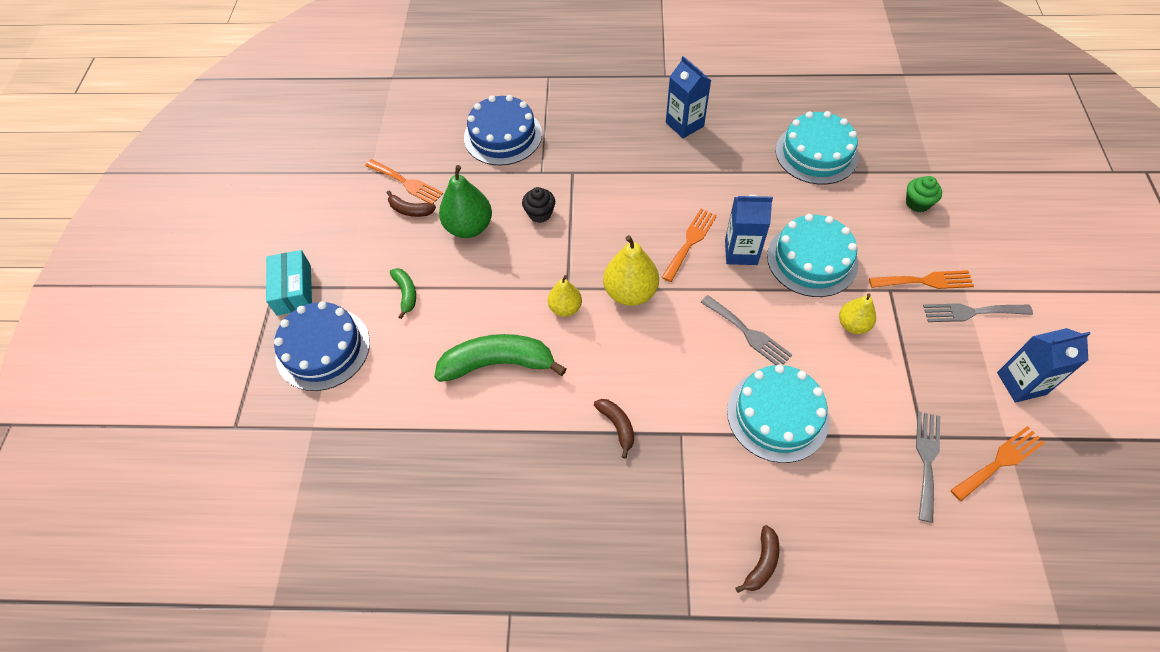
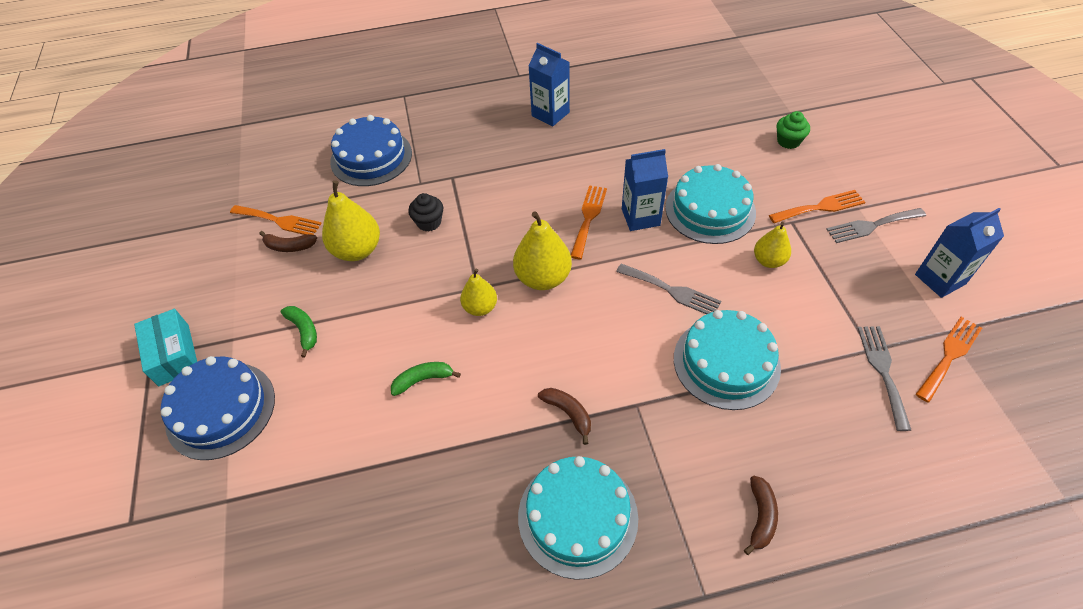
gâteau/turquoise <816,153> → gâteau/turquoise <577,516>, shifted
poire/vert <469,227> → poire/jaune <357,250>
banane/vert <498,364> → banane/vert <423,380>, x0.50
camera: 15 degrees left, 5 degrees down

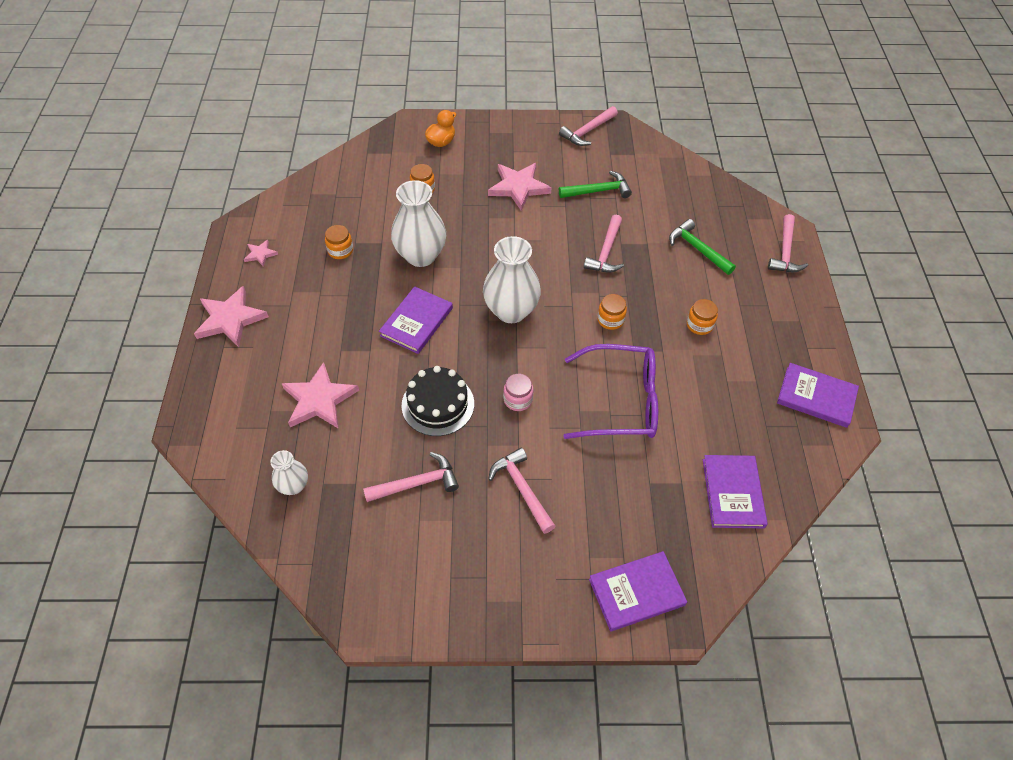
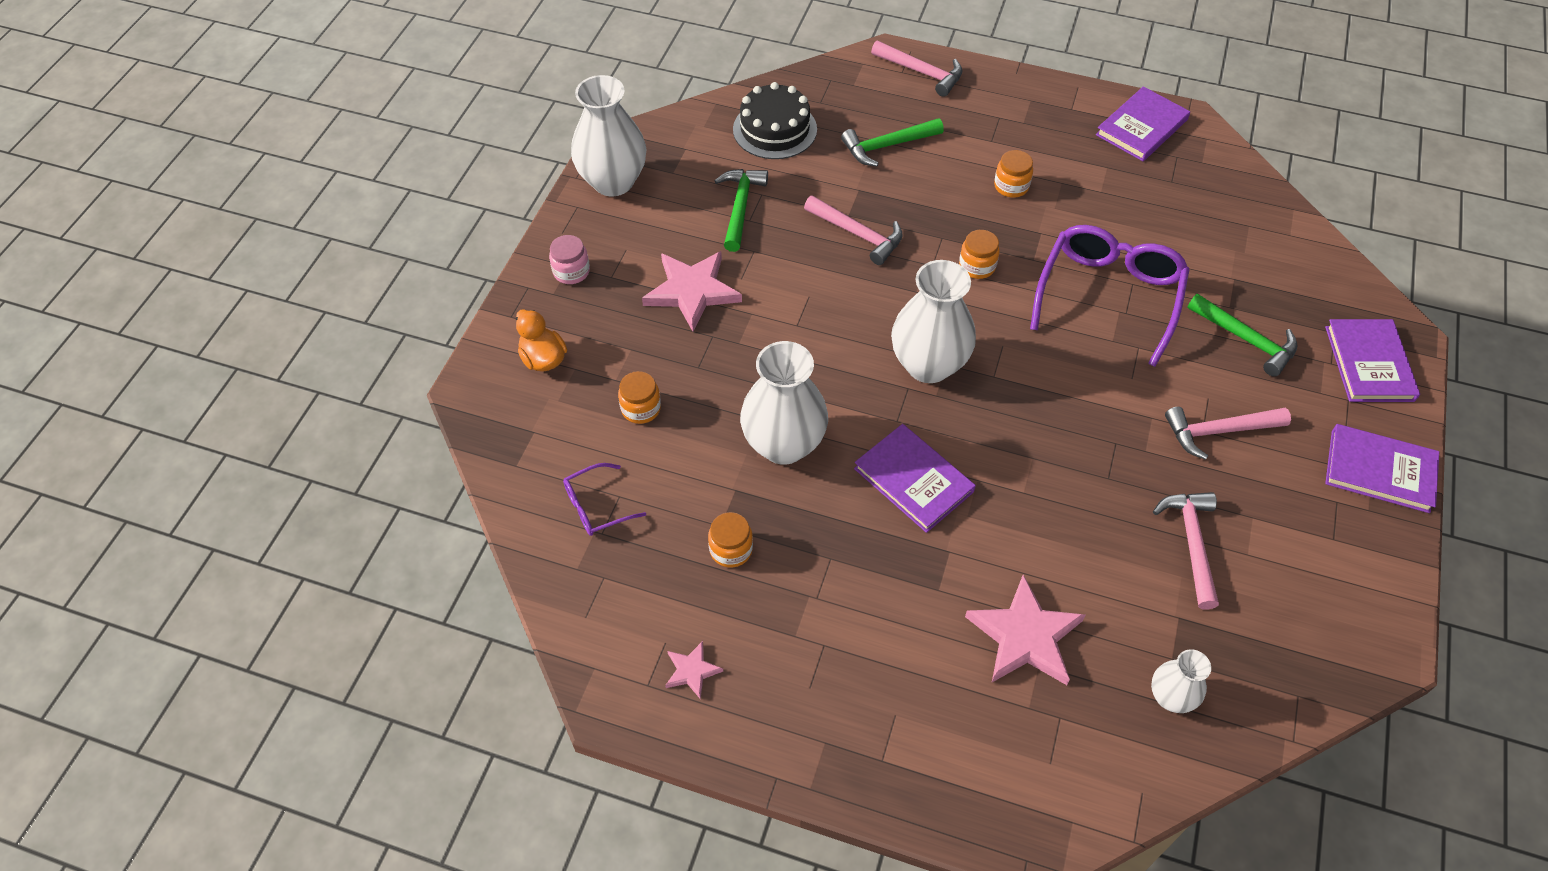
étoile/rose <230,319> → -
- → lunettes/violet <596,506>
- → marteau/vert <1246,339>
gâteau/noir <438,404> → gâteau/noir <775,129>, shifted
bocal/rose <518,400> → bocal/rose <571,271>, shifted
livre/violet <732,493> → livre/violet <1379,471>, shifted
marteau/rose <587,131> → vase/blanc <613,181>
camera: 70 degrees left, 0 degrees up

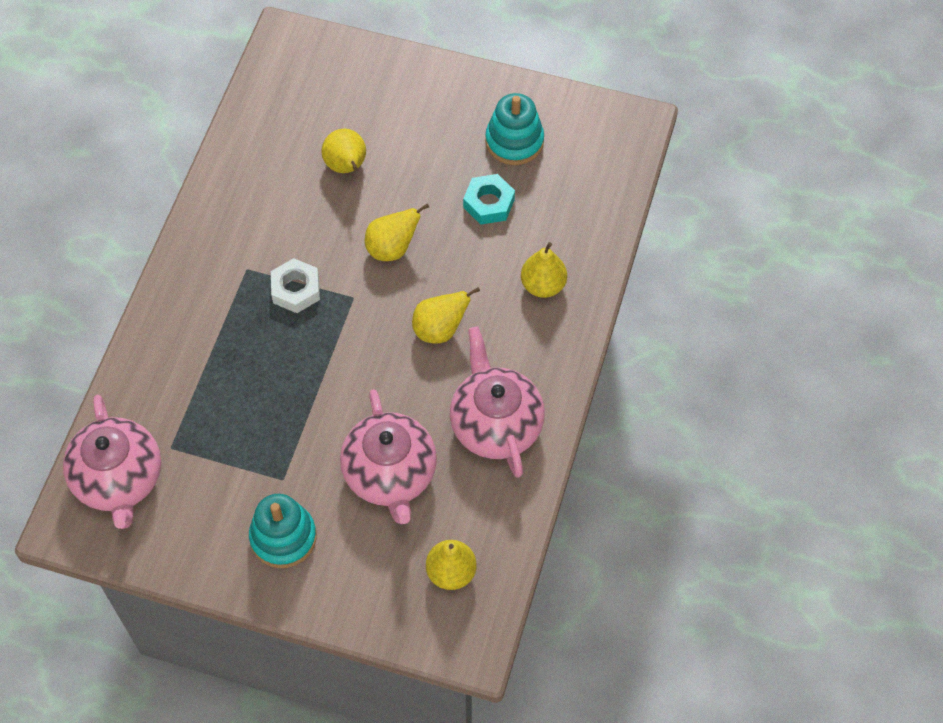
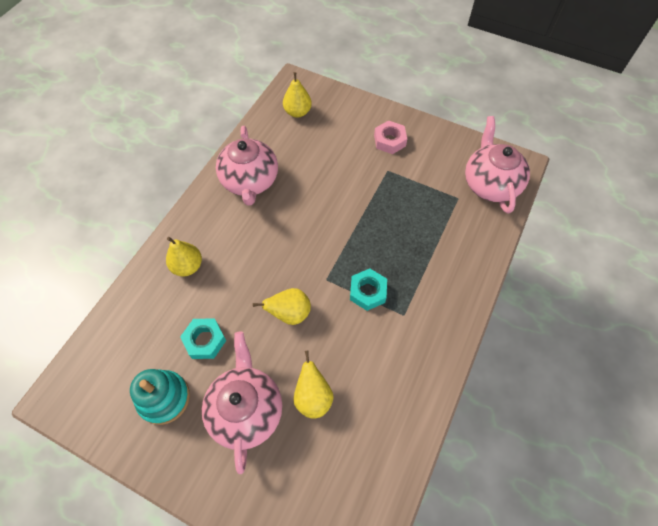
poire/jaune <440,329> → -
théière/rose <390,475> → théière/rose <246,410>, shifted
jouet à empiler/turquoise <283,537> → écrou/rose <389,141>
écrou/blanc <296,290> → écrou/turquoise <368,292>
camera: 170 degrees left, 0 degrees up

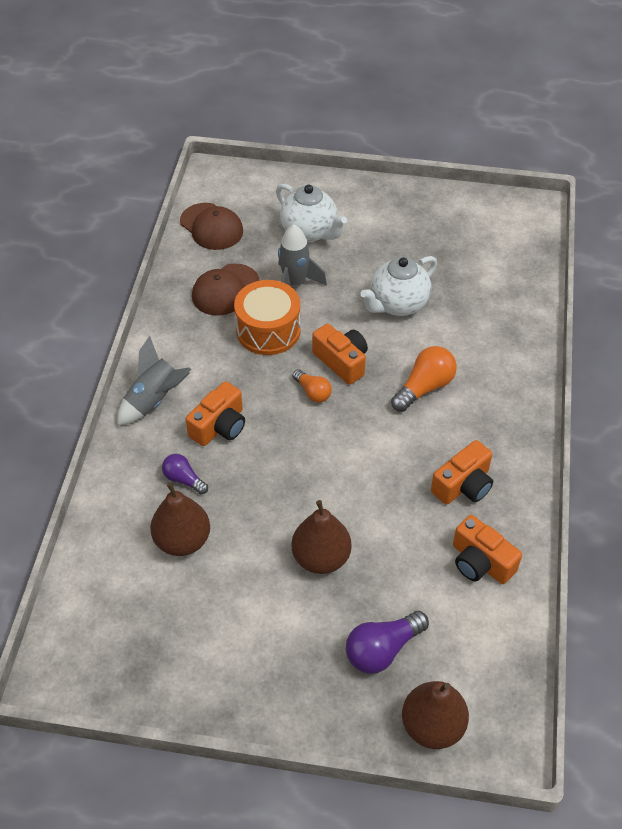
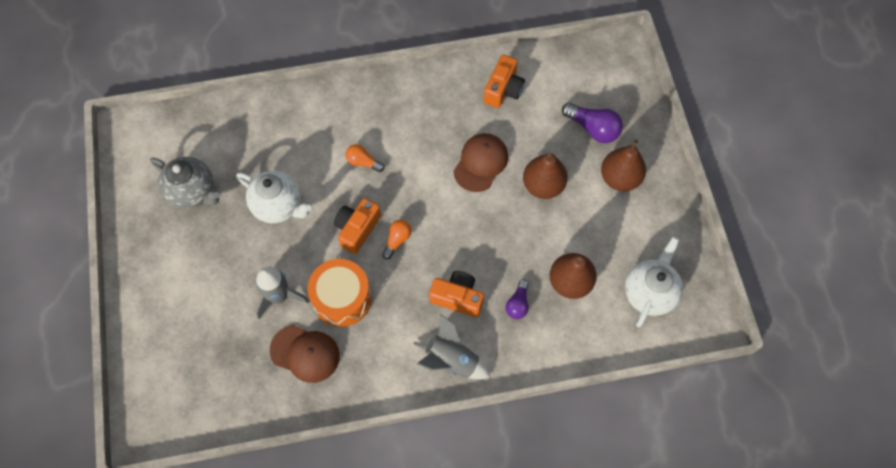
appareil photo/orange <463,485> → -
- → théière/gris <193,192>
casquette/marron <211,227> → casquette/marron <481,163>, shifted
théière/blanc <310,232> → théière/blanc <649,293>, shifted
poire/marron <432,726> → poire/marron <619,178>, shifted
ampoule/orange <424,387> → ampoule/orange <363,162>, x0.62
camera: 110 degrees left, 15 degrees up

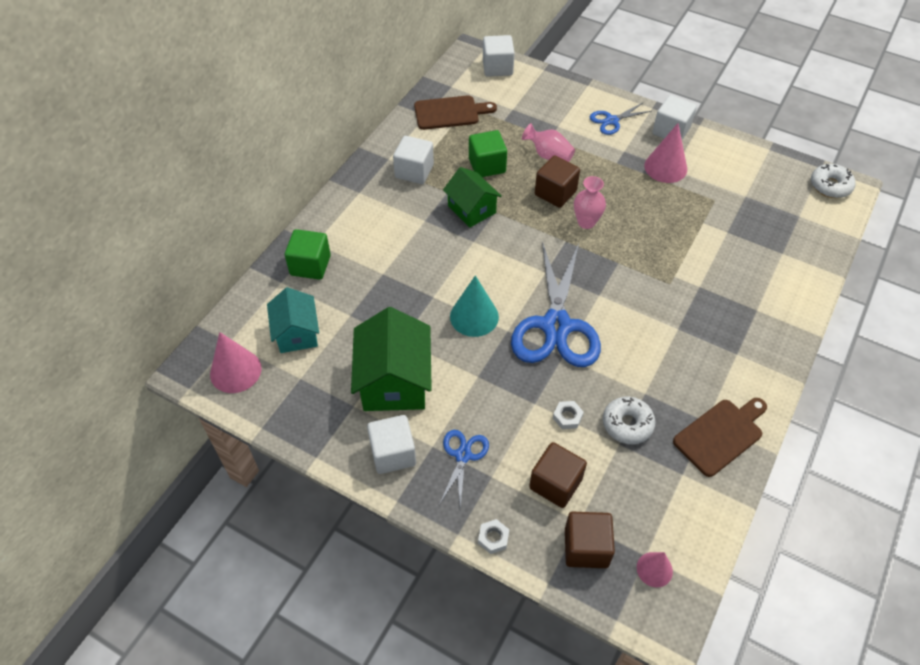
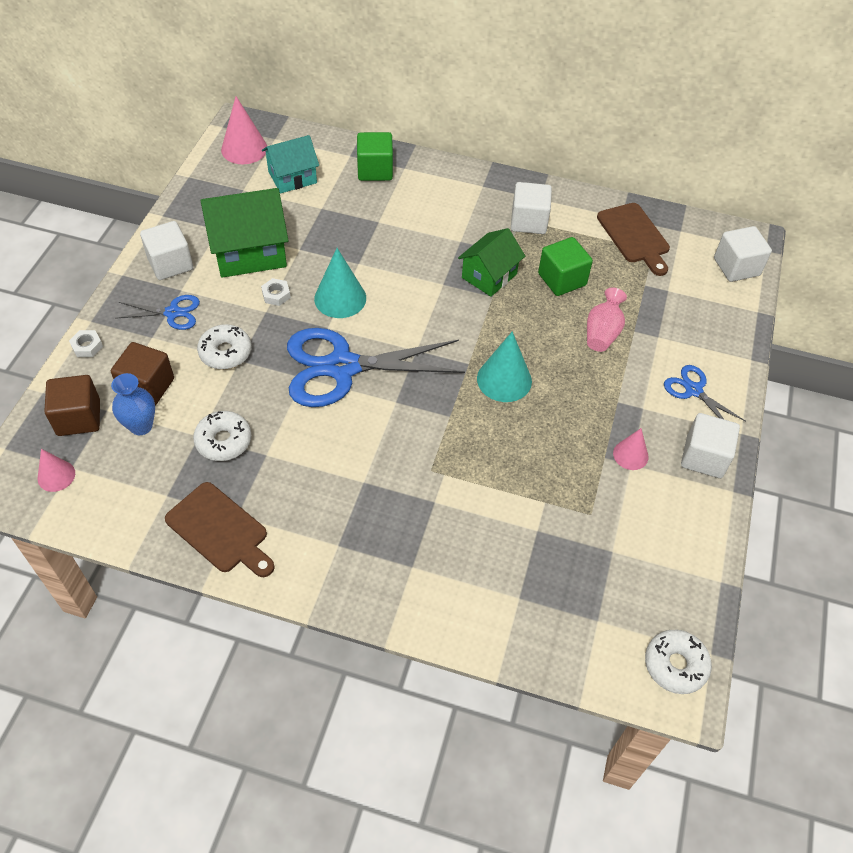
cube/marron <555,193> → -
- → vase/bleu <141,426>
- → beignet/blanc <225,352>
écrou/blanc <567,417> → écrou/blanc <276,295>, shifted
vase/rose <586,222> → cône/turquoise <504,379>
cône/rose <665,167> → cône/rose <630,455>, x0.61
camera: 75 degrees right, 0 degrees up

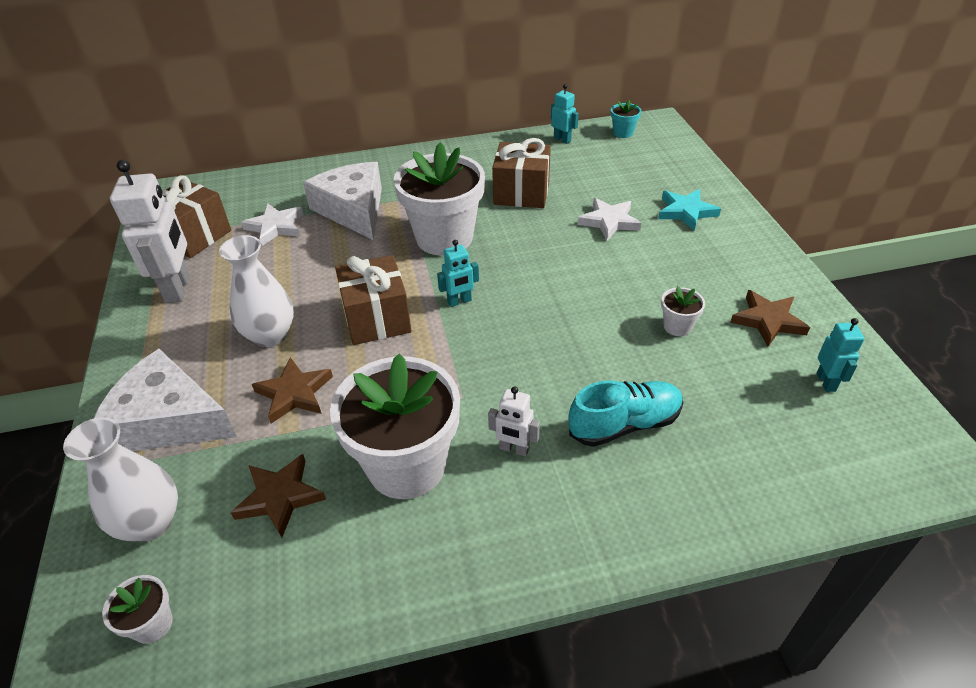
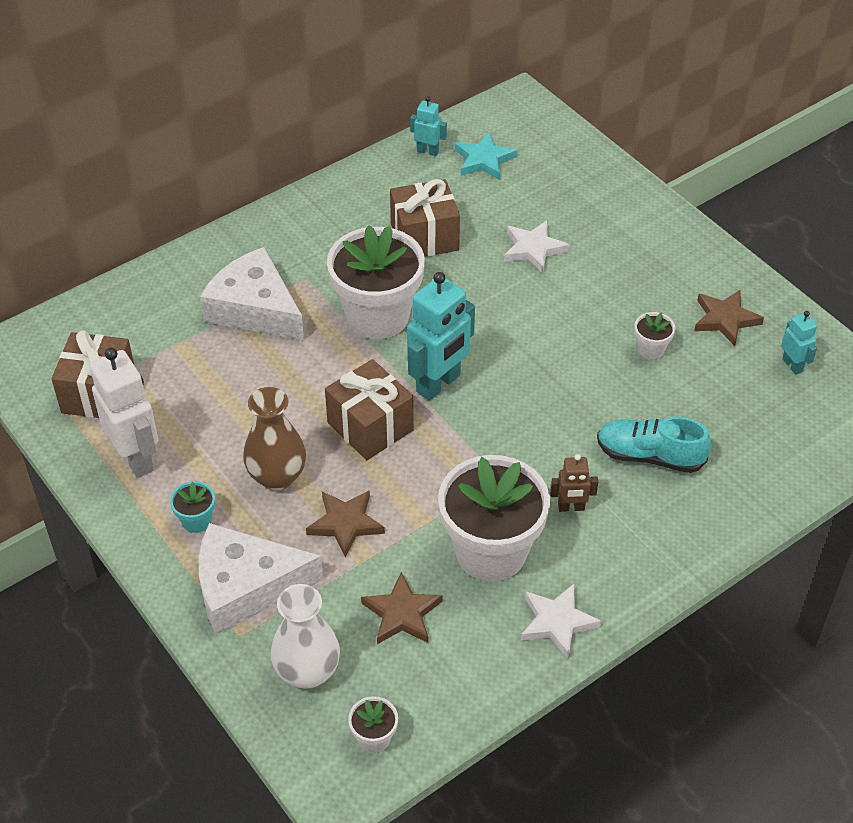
étoile/blanc <275,227> → étoile/blanc <557,622>, shifted
pot de fleurs/turquoise <623,133> → pot de fleurs/turquoise <196,520>, shifted
étoile/turquoise <686,212> → étoile/turquoise <484,160>, shifted
vase/blanc <270,335> → vase/marron <277,476>
robot/blanc <514,449> → robot/marron <571,507>
chaussure/turquoise <625,424> → chaussure/turquoise <649,456>, 120 degrees counterclockwise
robot/turquoise <459,301> → robot/turquoise <439,384>, x1.97
camera: 25 degrees left, 5 degrees up

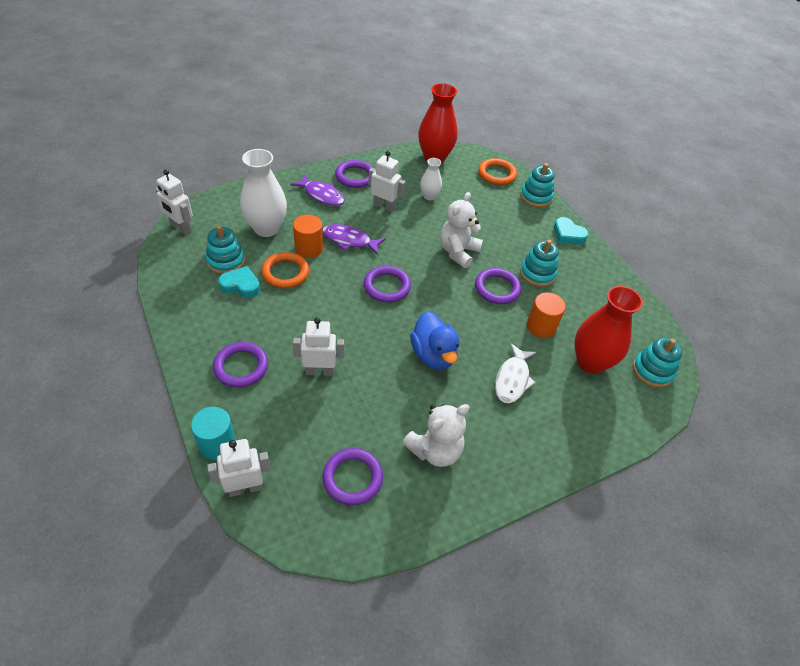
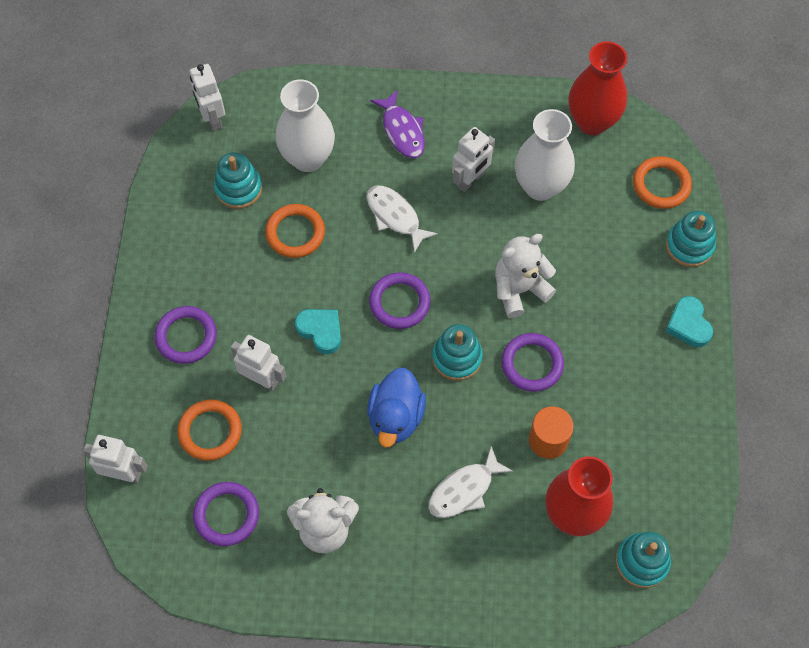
cylindre/turquoise <217,444> → -
cylindre/orange <309,248> → -
anneau/violet <355,176> → -
- → anneau/orange <210,431>
cœur/turquoise <240,285> → cœur/turquoise <321,331>, shifted
jouet à empiler/turquoise <537,274> → jouet à empiler/turquoise <457,358>, shifted
poisson/violet <349,240> → poisson/blanc <395,216>
robot/blanc <384,206> → robot/blanc <470,180>, 75 degrees clockwise
vase/blanc <429,196> → vase/blanc <540,186>, x1.88
camera: 35 degrees right, 15 degrees up

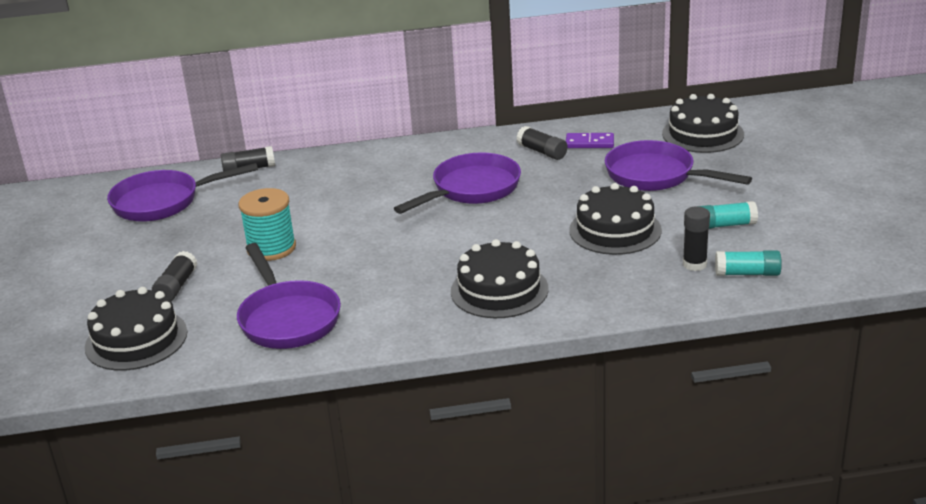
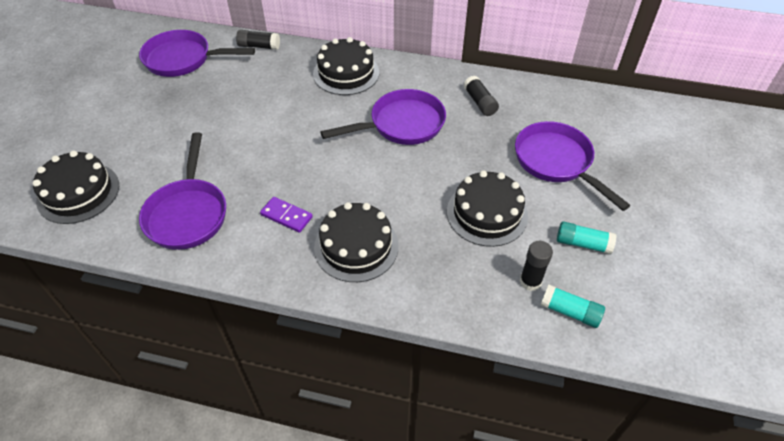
bâton de colle/noir <176,286> → -
bobine/turquoise <271,248> → -
domino/violet <589,143> → domino/violet <286,216>, shifted
gâteau/noir <703,134> → gâteau/noir <346,73>, shifted
camera: 20 degrees right, 20 degrees up

